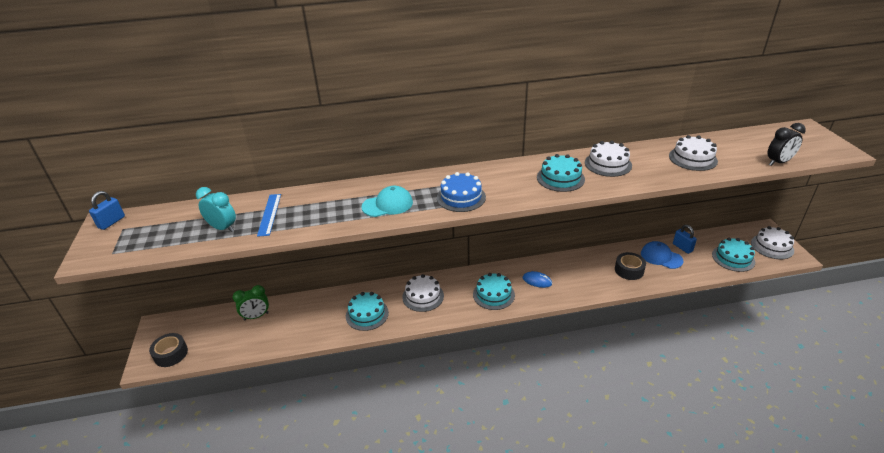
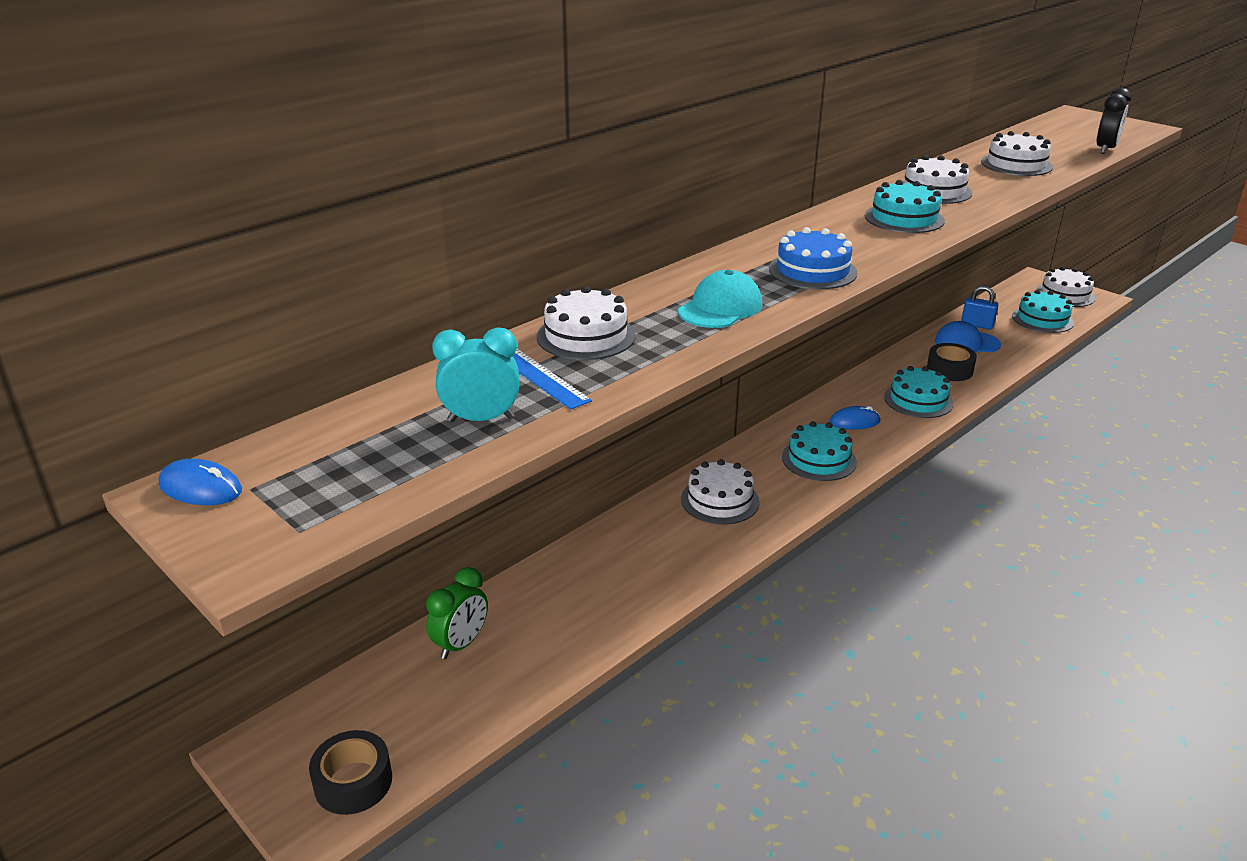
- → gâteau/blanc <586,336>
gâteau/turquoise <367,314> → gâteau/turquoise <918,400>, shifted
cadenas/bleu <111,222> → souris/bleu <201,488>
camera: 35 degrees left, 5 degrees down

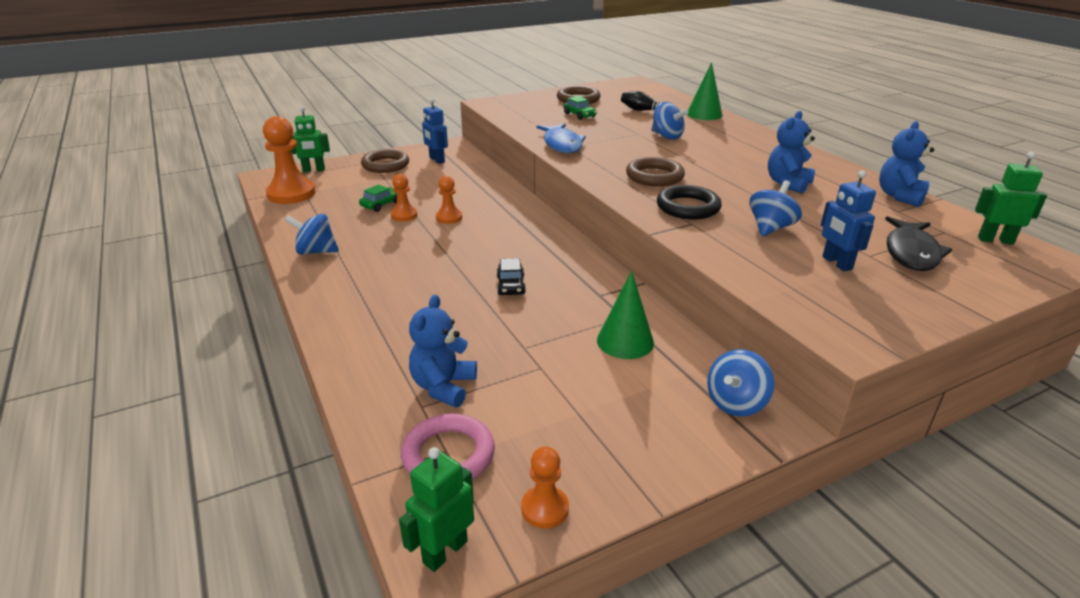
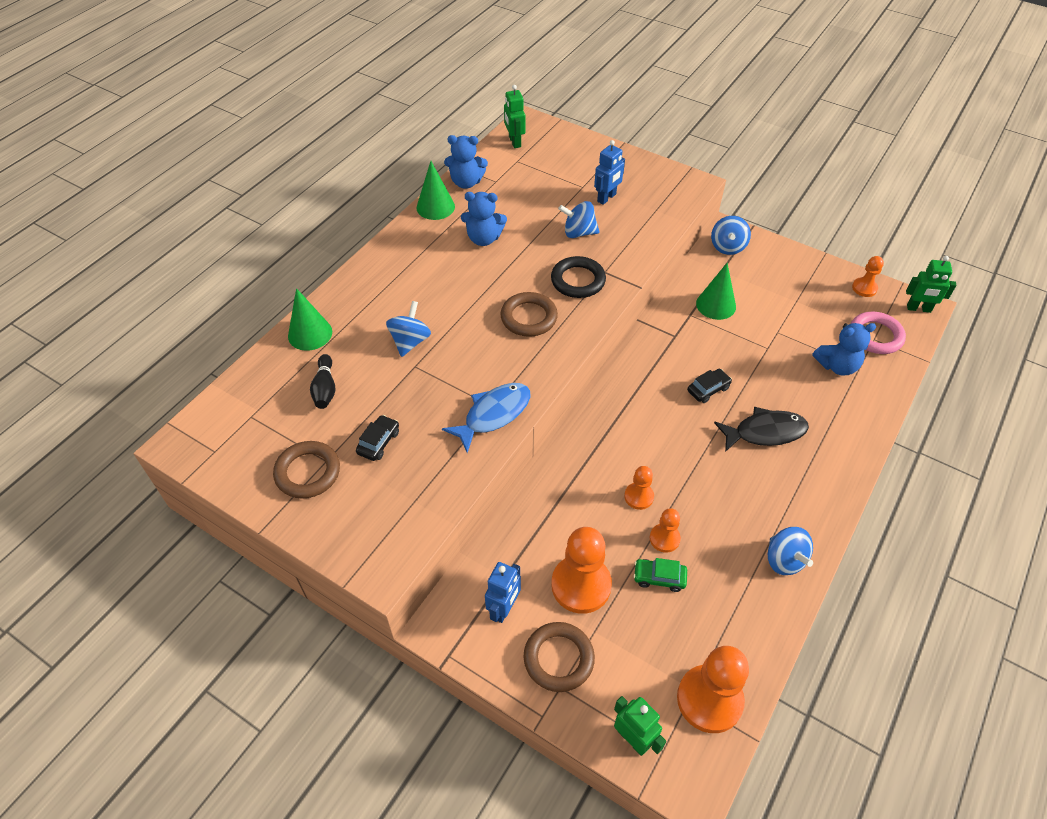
- → cône/vert <435,207>
- → pion/orange <581,585>
poisson/noir <911,252> → poisson/noir <765,432>, shifted
voiture/vert <579,115> → voiture/noir <378,442>
toupie/bleu <736,403> → toupie/bleu <727,247>, 90 degrees clockwise
camera: 120 degrees left, 20 degrees up

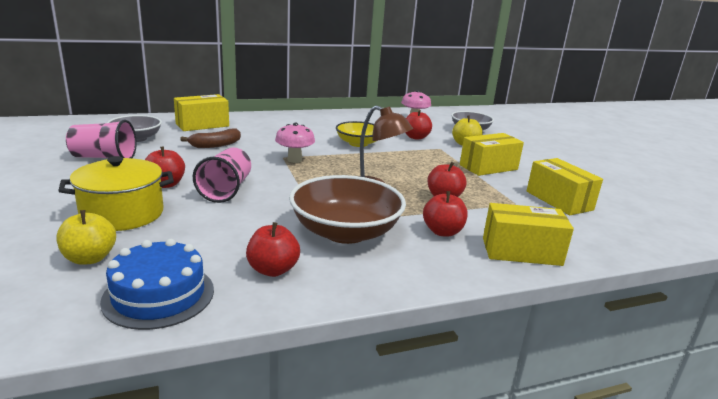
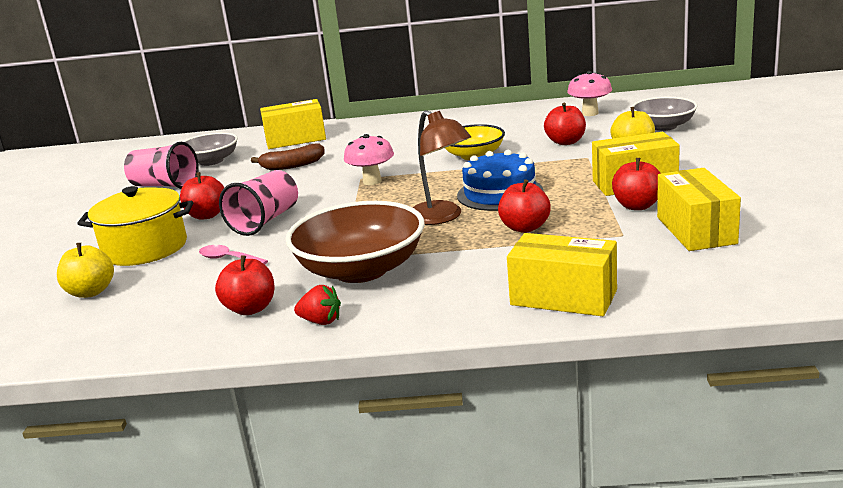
- → cuillère/rose <228,259>
- → fraise/rouge <321,321>
gâteau/bleu <159,295> → gâteau/bleu <500,193>, shifted
pomme/rouge <442,232> → pomme/rouge <637,206>, shifted
camera: 25 degrees right, 0 degrees up

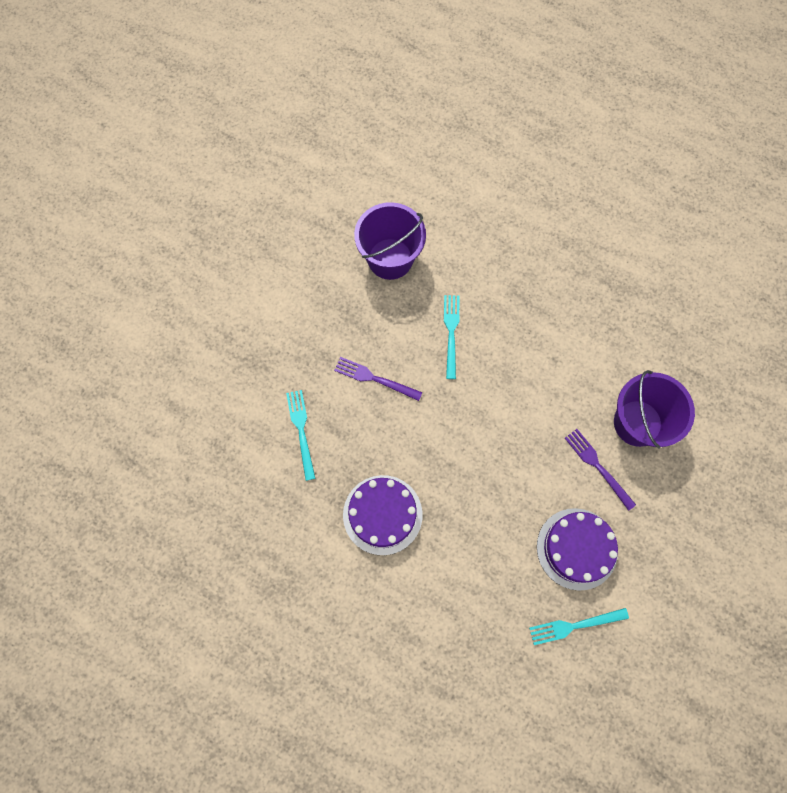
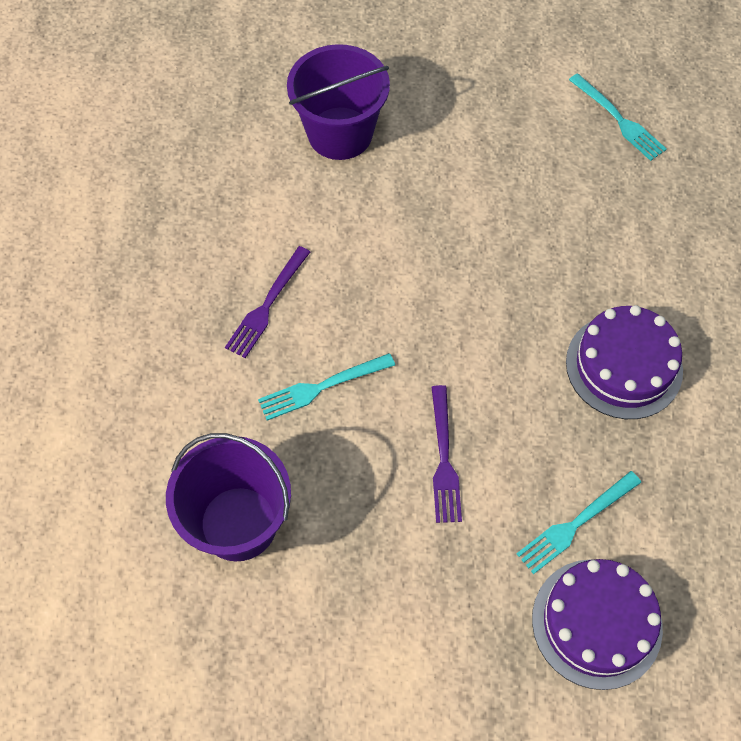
gâteau/violet <576,548> → gâteau/violet <596,623>, shifted
fourchette/violet <597,466> → fourchette/violet <266,306>, shifted
camera: 115 degrees left, 10 degrees down

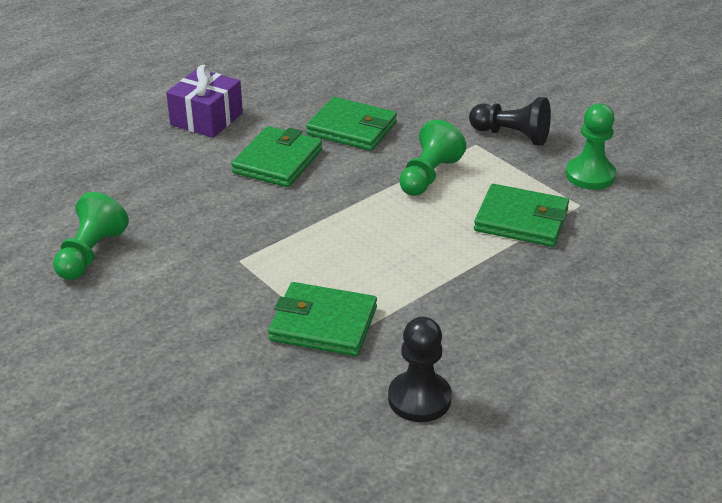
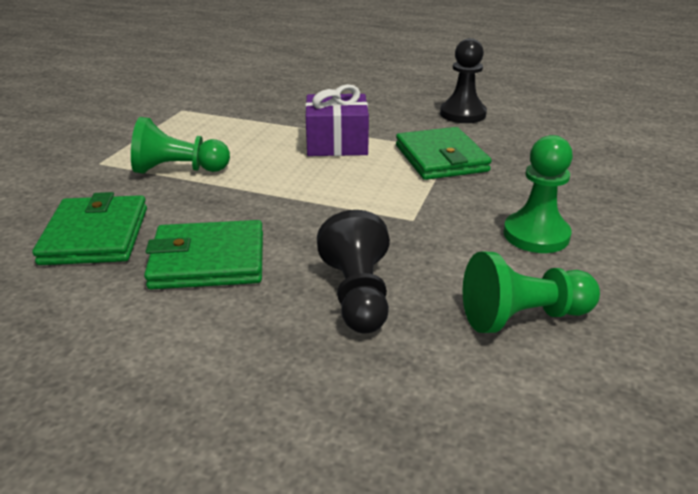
portefeuille/vert <521,220> → -
cadeau/violet <206,119> → cadeau/violet <337,144>, shifted
pion/noir <511,135> → pion/noir <358,295>, shifted
pion/vert <590,175> → pion/vert <536,235>, shifted
camera: 120 degrees left, 5 degrees down

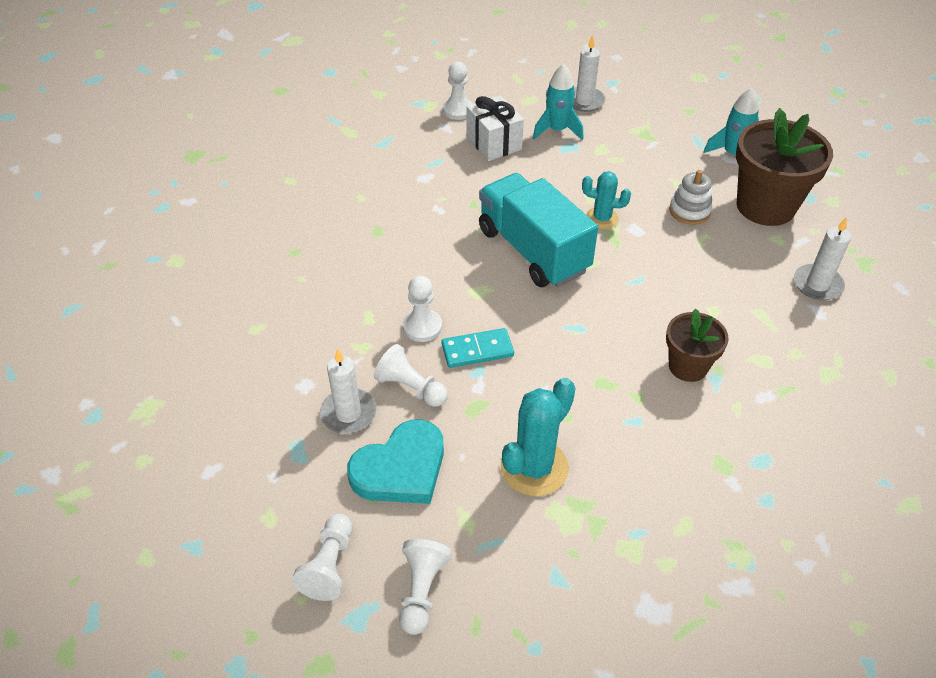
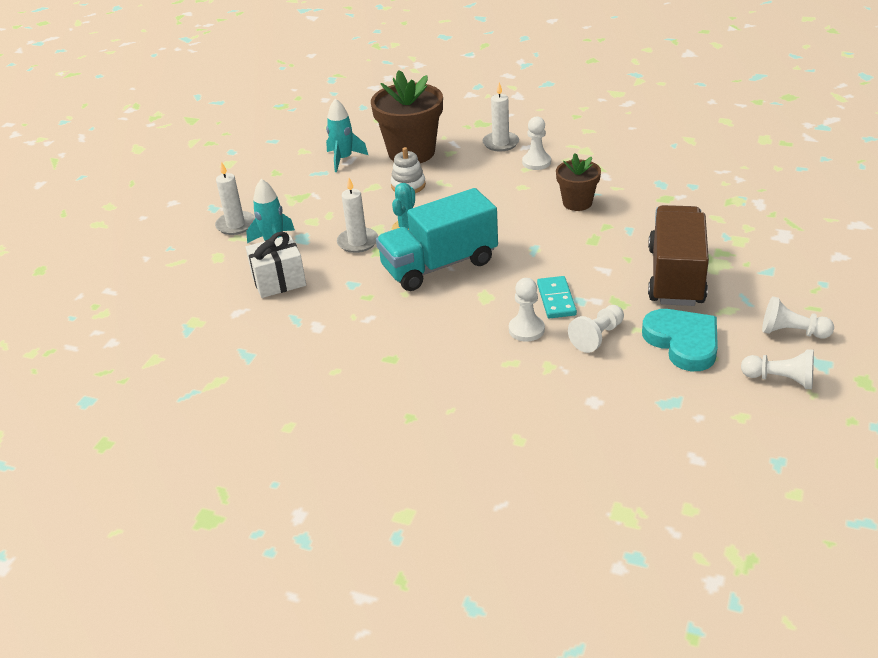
bougie/blanc <348,413> → bougie/blanc <357,242>, shifted
pion/blanc <458,110> → pion/blanc <536,162>, shifted
cactus/turquoise <534,467> → camion/marron <675,276>
camera: 80 degrees left, 10 degrees down

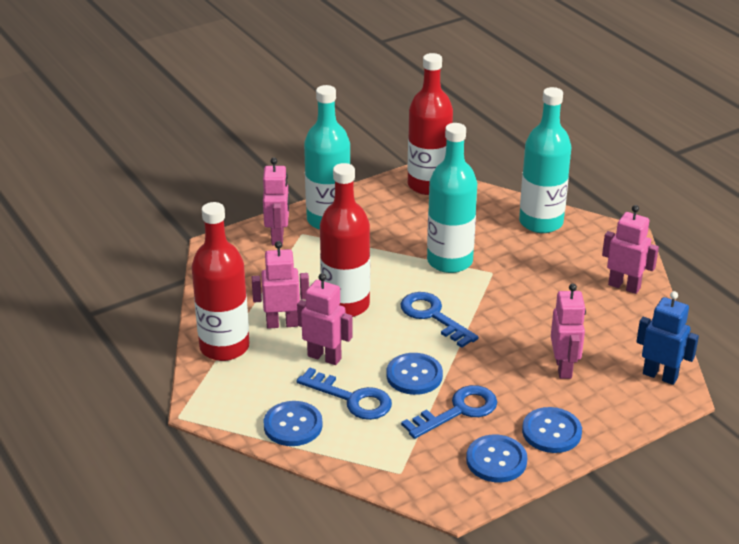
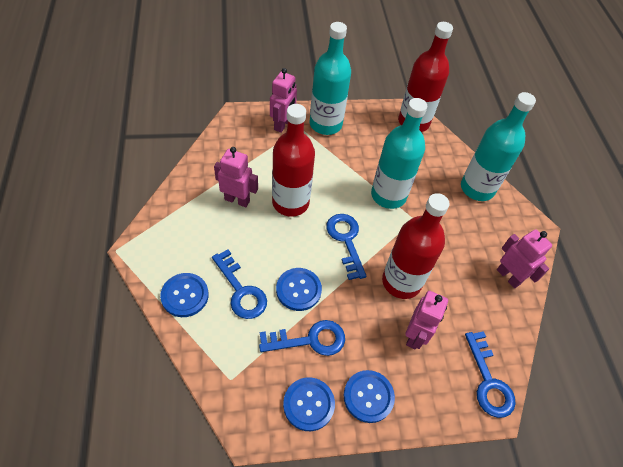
robot/rose <324,357> → -
bouteille/rouge <224,347> → bouteille/rouge <401,282>, shifted
robot/bleu <660,376> → clé/bleu <488,381>
camera: 20 degrees right, 20 degrees up

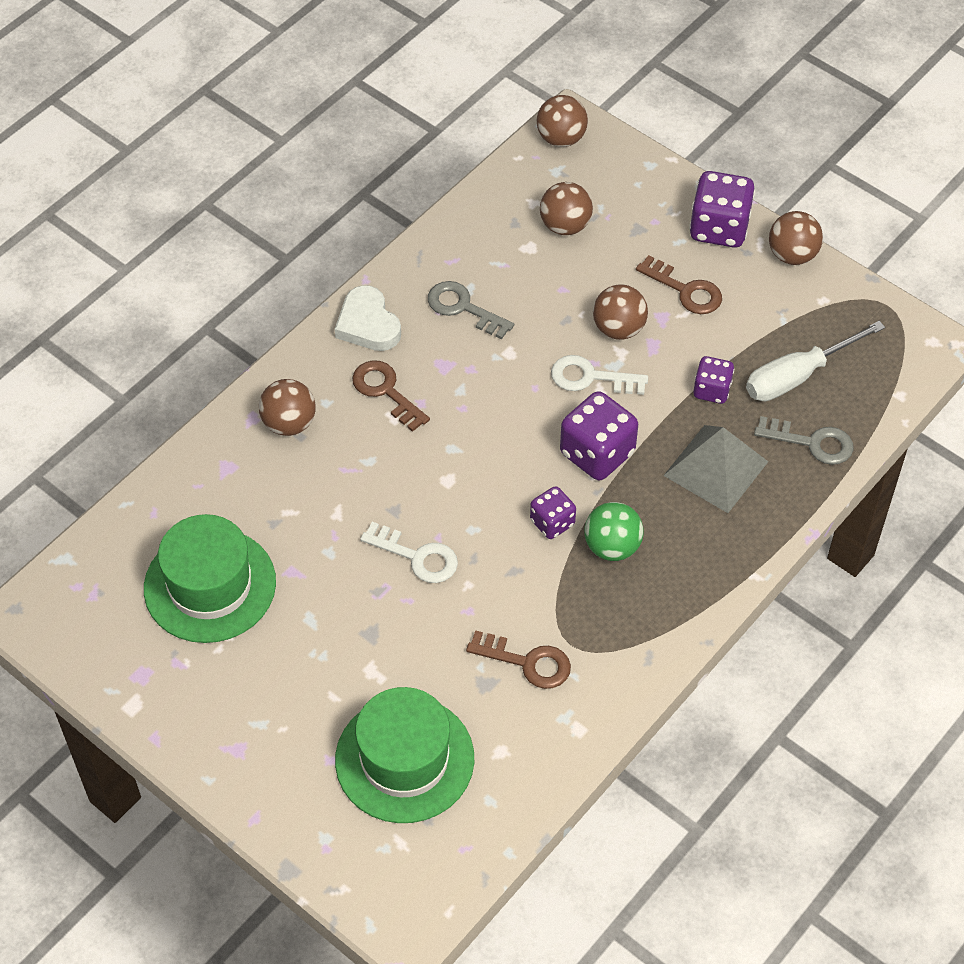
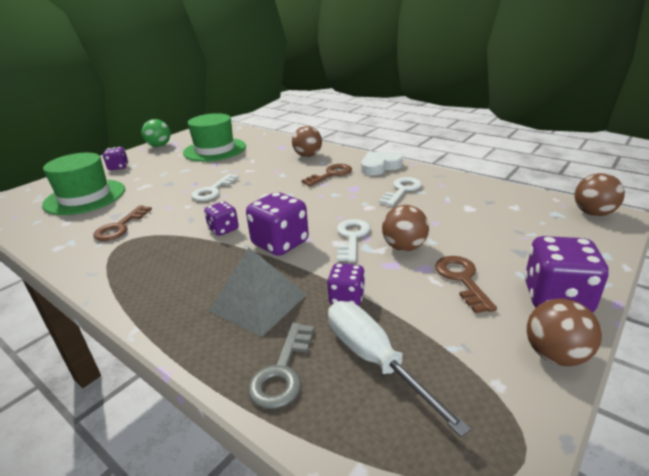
balle/marron <565,226> → -
- → dé/violet <118,167>
balle/vert <612,547> → balle/vert <159,146>, shifted
clé/gris <463,308> → clé/blanc <402,190>
clé/marron <685,290> → clé/marron <462,279>, 135 degrees clockwise
camera: 90 degrees right, 25 degrees down

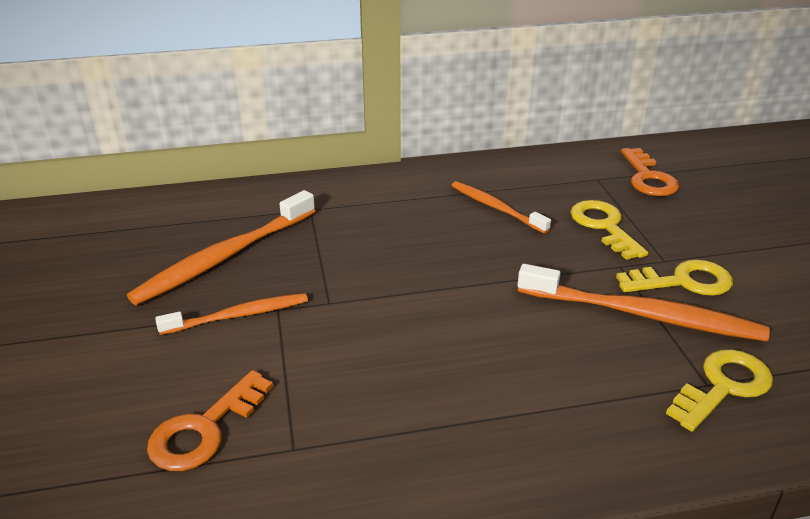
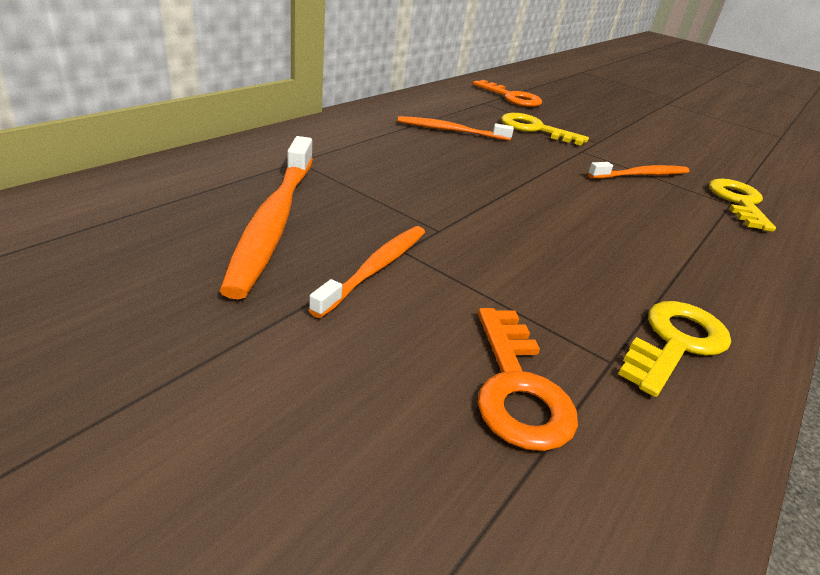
clé/jaune <683,281> → clé/jaune <675,343>, shifted
brosse à dents/orange <643,315> → brosse à dents/orange <641,175>, x0.61
camera: 45 degrees left, 0 degrees up

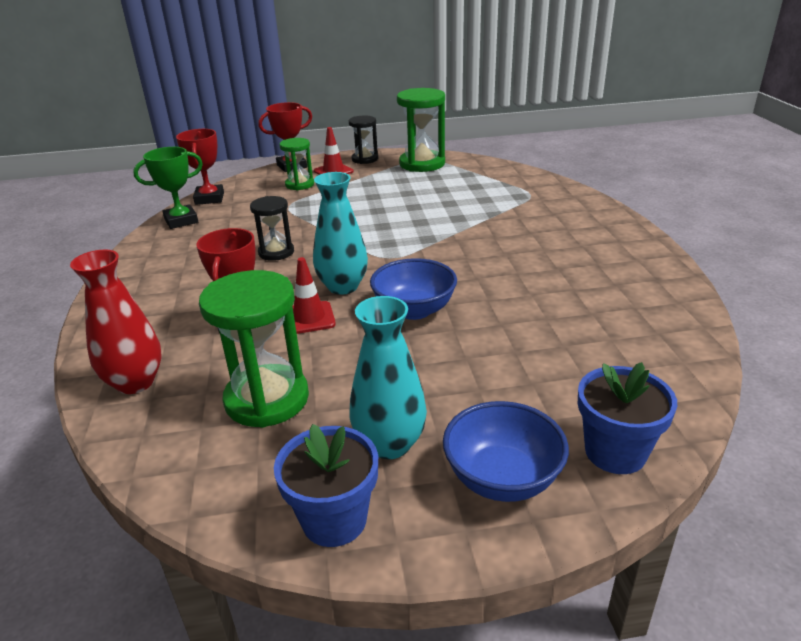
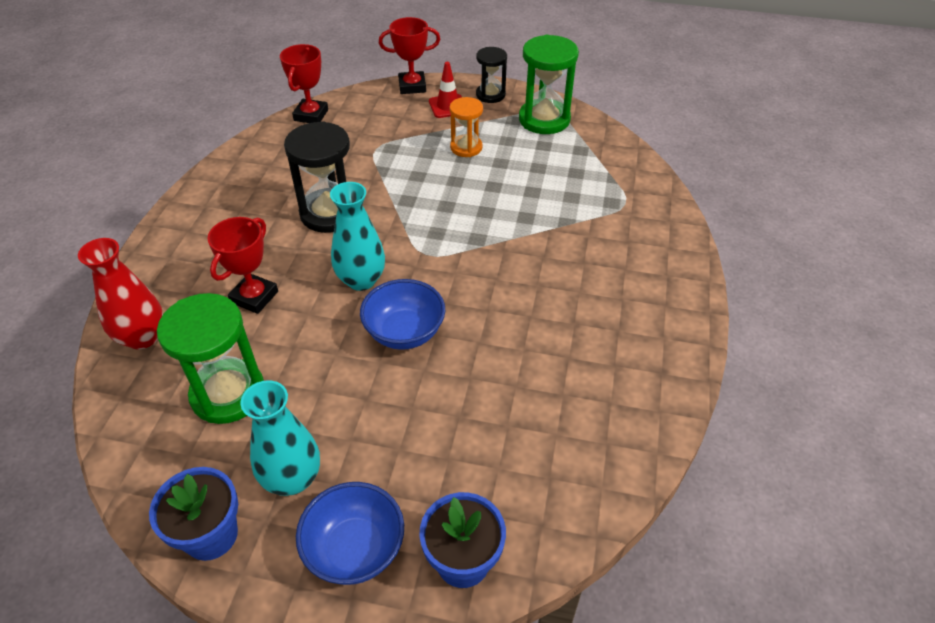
trophée/vert <181,221> → -
sablier/vert <299,184> → -
cône de chantier/rouge <309,318> → -
- → sablier/orange <466,147>
sablier/noir <276,252> → sablier/noir <329,213>, x1.67
camera: 20 degrees right, 15 degrees up

